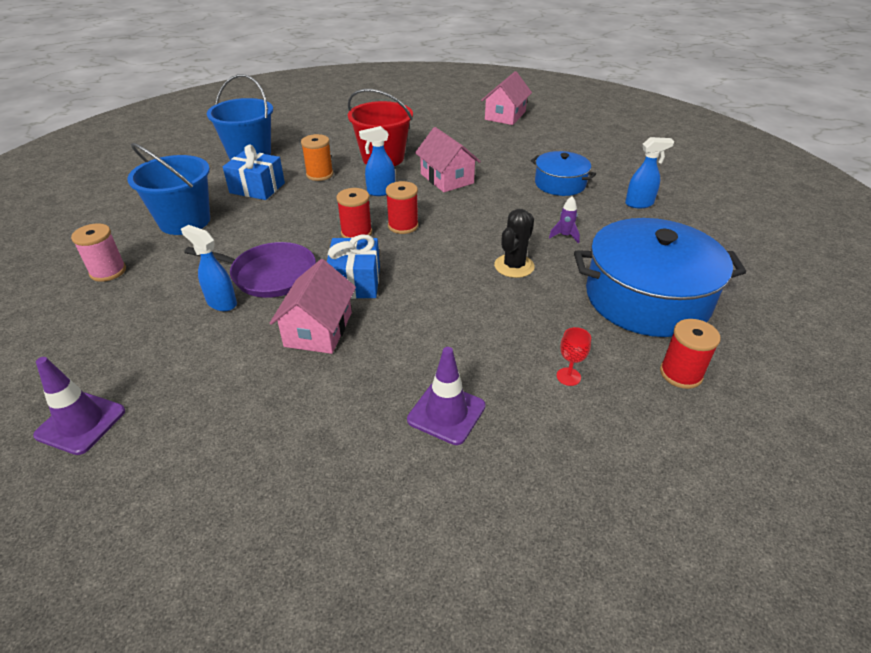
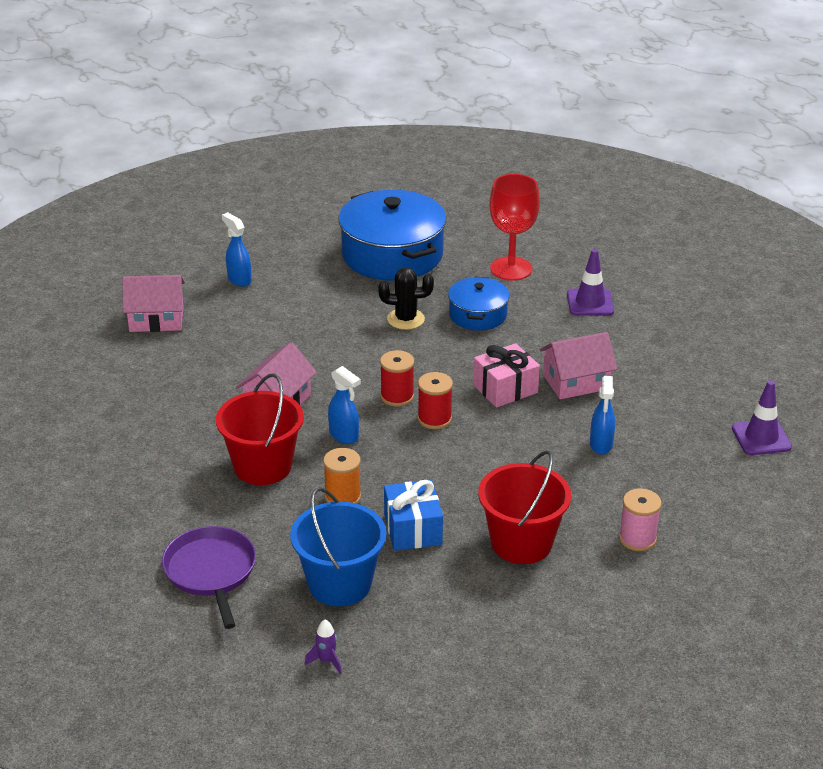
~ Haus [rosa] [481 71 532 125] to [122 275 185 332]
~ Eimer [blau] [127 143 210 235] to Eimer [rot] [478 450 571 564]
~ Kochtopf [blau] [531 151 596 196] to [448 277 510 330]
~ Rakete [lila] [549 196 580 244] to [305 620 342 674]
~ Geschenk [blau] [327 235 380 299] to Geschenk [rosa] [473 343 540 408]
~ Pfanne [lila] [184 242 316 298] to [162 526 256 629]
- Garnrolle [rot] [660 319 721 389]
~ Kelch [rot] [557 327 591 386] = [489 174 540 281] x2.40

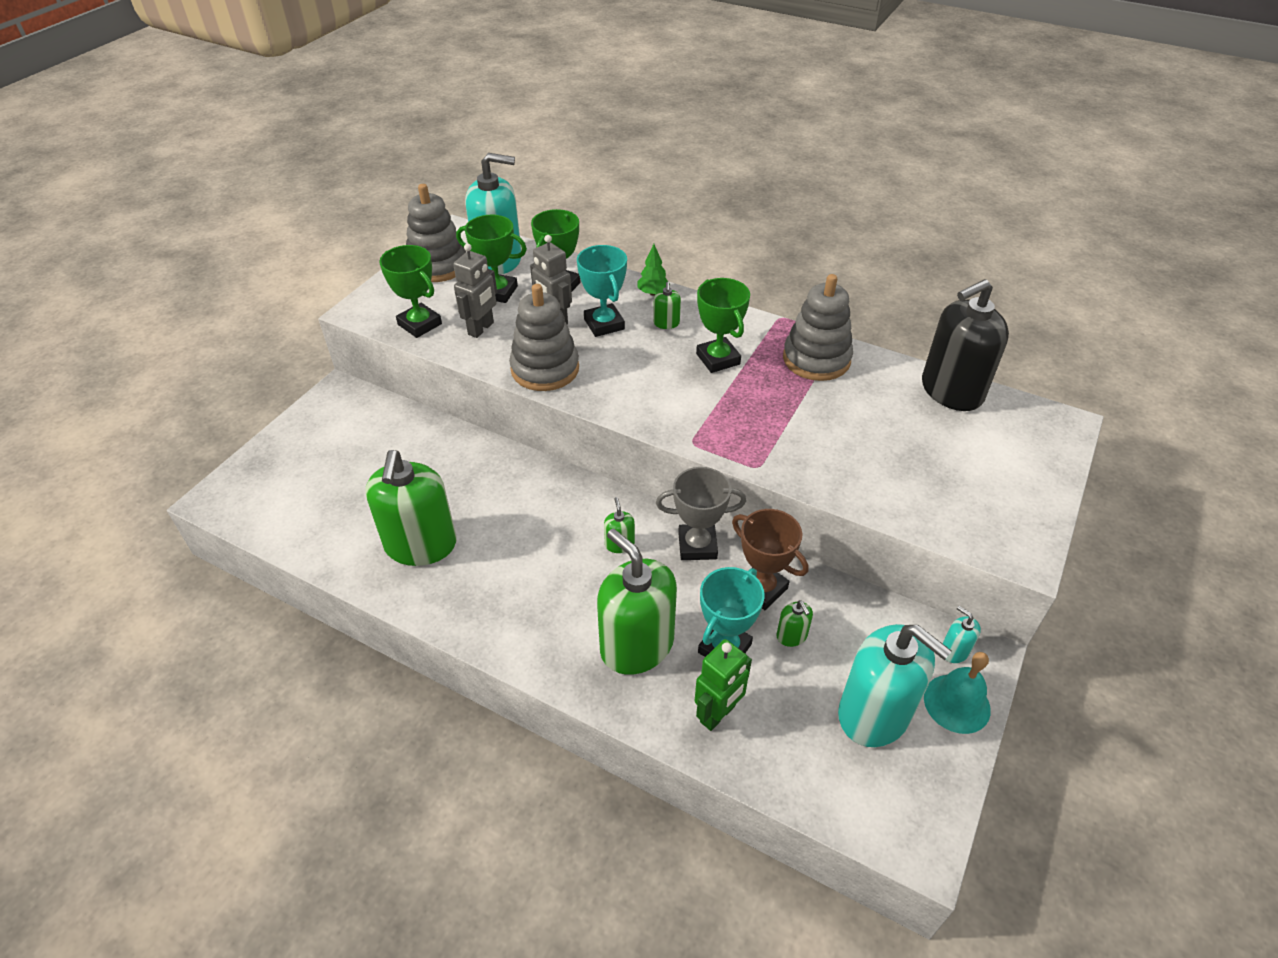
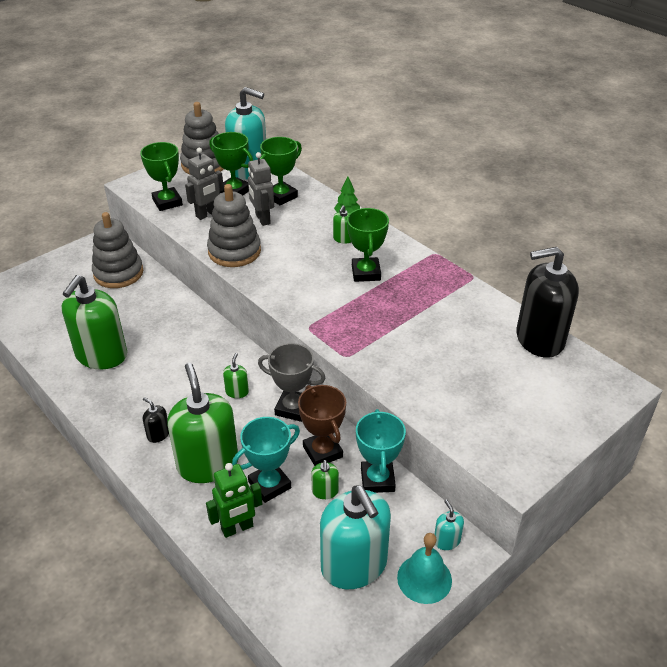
~ Pokal [türkis] [577 245 627 337] to [356 409 406 493]
~ Stapelspielzeug [grau] [783 274 853 381] to [92 212 143 288]
+ Seifenspender [schwarz] [143 397 169 443]

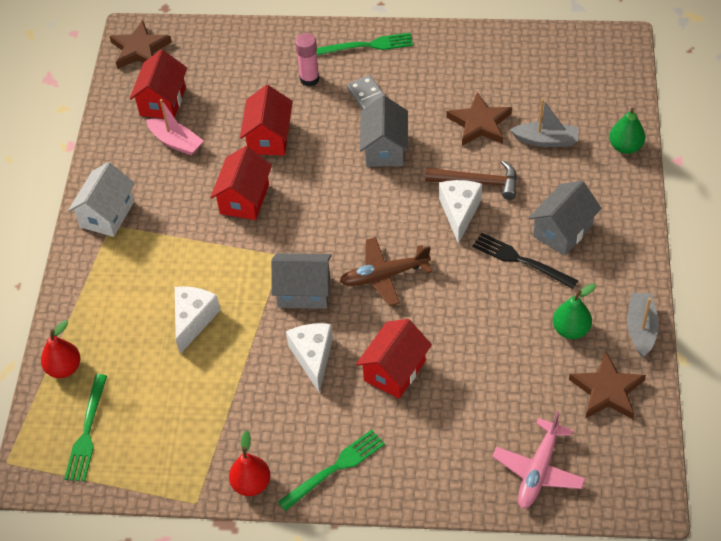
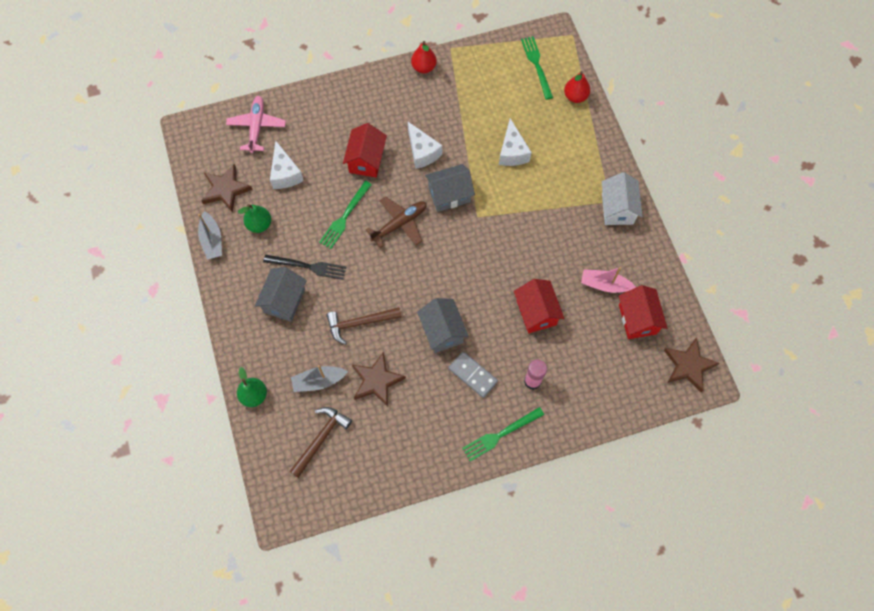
- Haus [rot] [210 146 272 220]
~ Käse [weiß] [439 180 482 244] to [270 141 304 189]
~ Gabel [grün] [278 430 385 511] to [319 181 372 249]
+ Hammer [braun] [289 407 352 478]

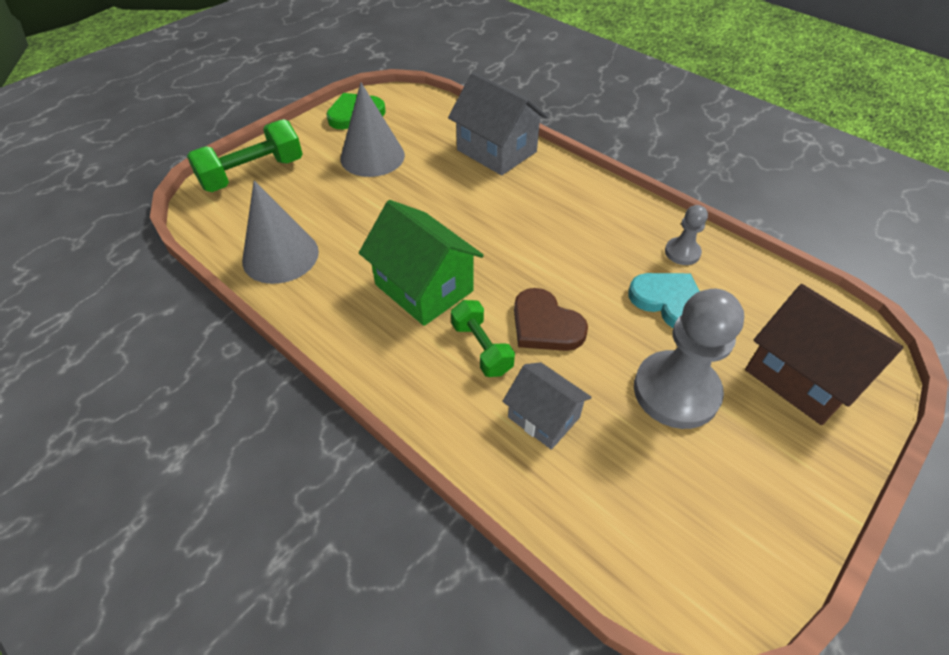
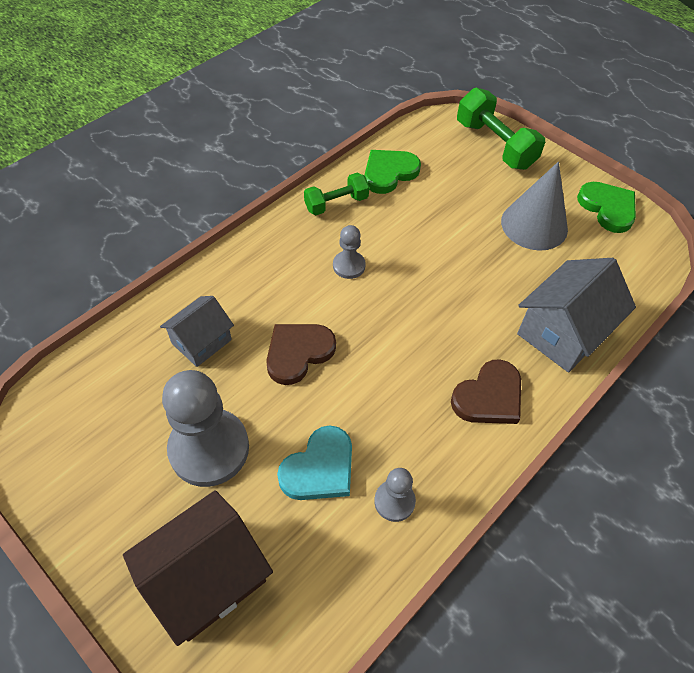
~ Kegel [grau] [242 181 319 284] to Herz [grün] [365 150 421 194]
~ Haus [grün] [359 200 484 326] to Bauer [grau] [333 225 366 279]
~ Hantel [grün] [451 300 515 377] to [304 173 369 215]
+ Herz [braun] [451 359 521 424]

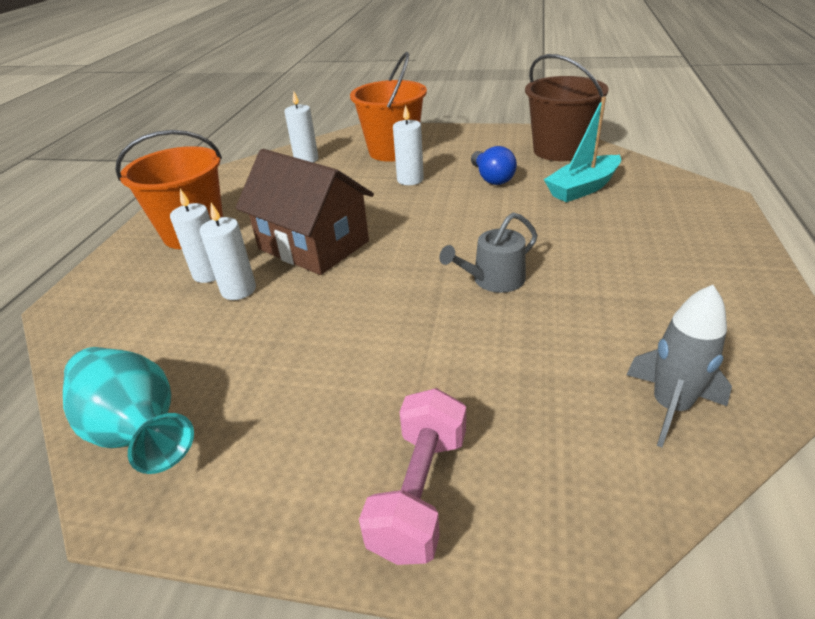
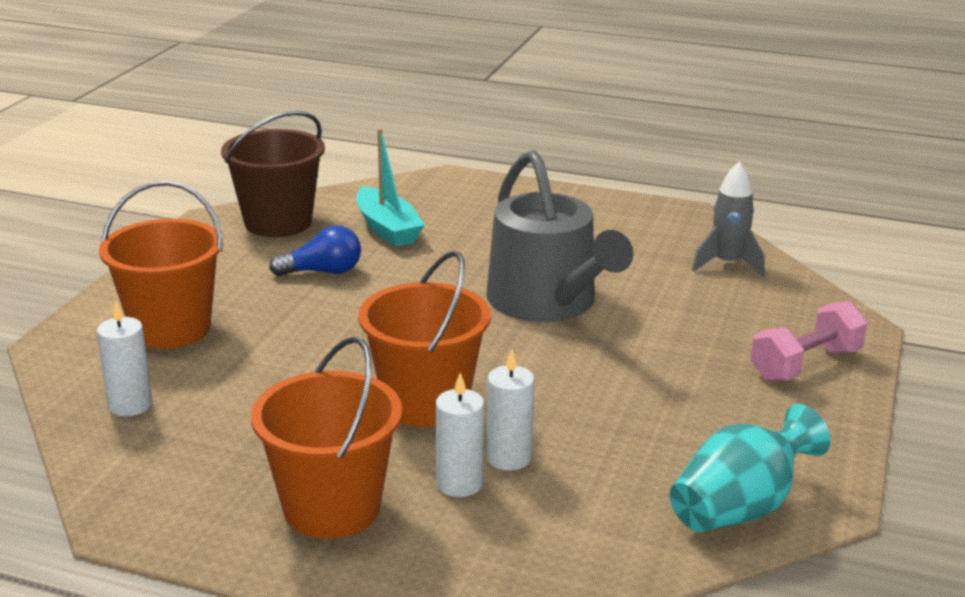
- Kerze [weiß] [393 105 424 185]
~ Haus [braun] [235 149 374 275] to Eimer [orange] [358 251 491 427]
~ Gießkanne [grau] [439 212 537 293] = [486 150 633 322] x2.05
~ Hantel [rosa] [359 388 466 565] = [751 301 867 382] 60 degrees counterclockwise

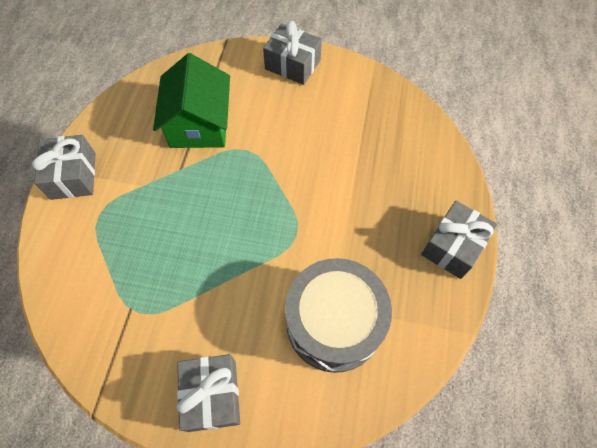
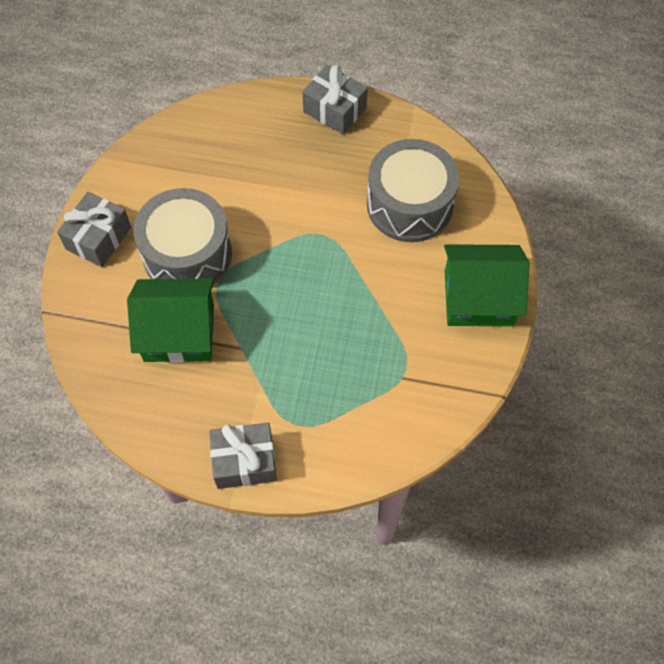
~ Geschenk [grau] [176 354 240 432] to Haus [grün] [444 244 530 326]
+ Trommel [grau] [134 188 232 285]

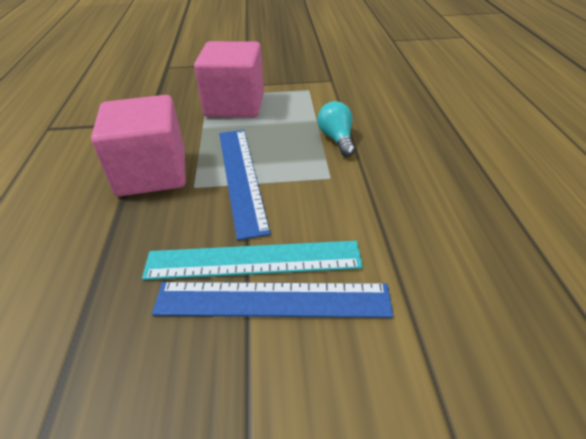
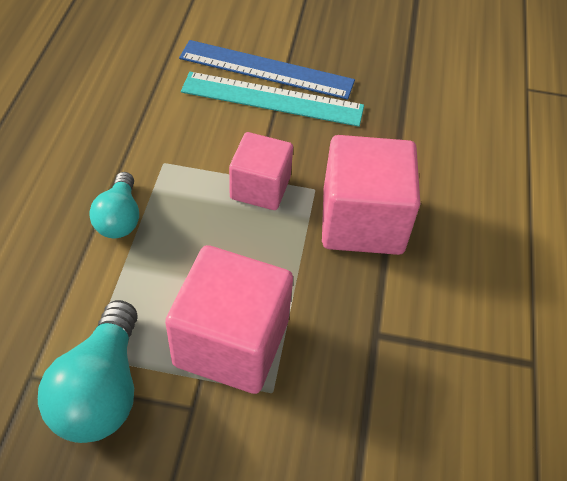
~ Lineal [blau] [219 130 271 240] to Kubus [rosa] [229 132 293 210]
+ Glühbirne [türkis] [38 300 138 443]

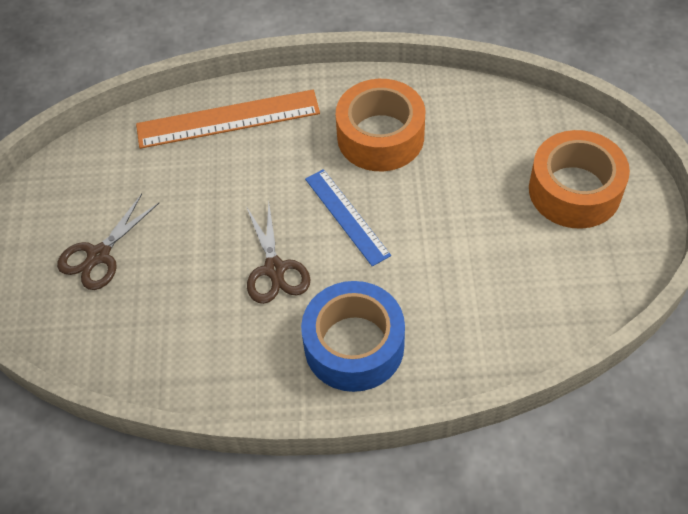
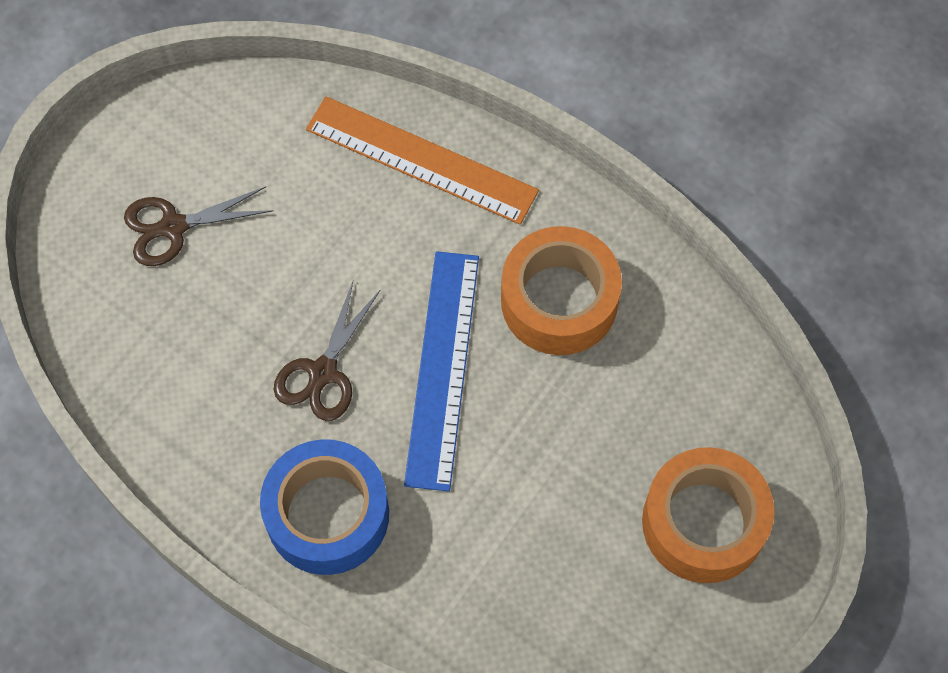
~ Lineal [blau] [305 169 391 266] = [404 251 479 491] x1.55

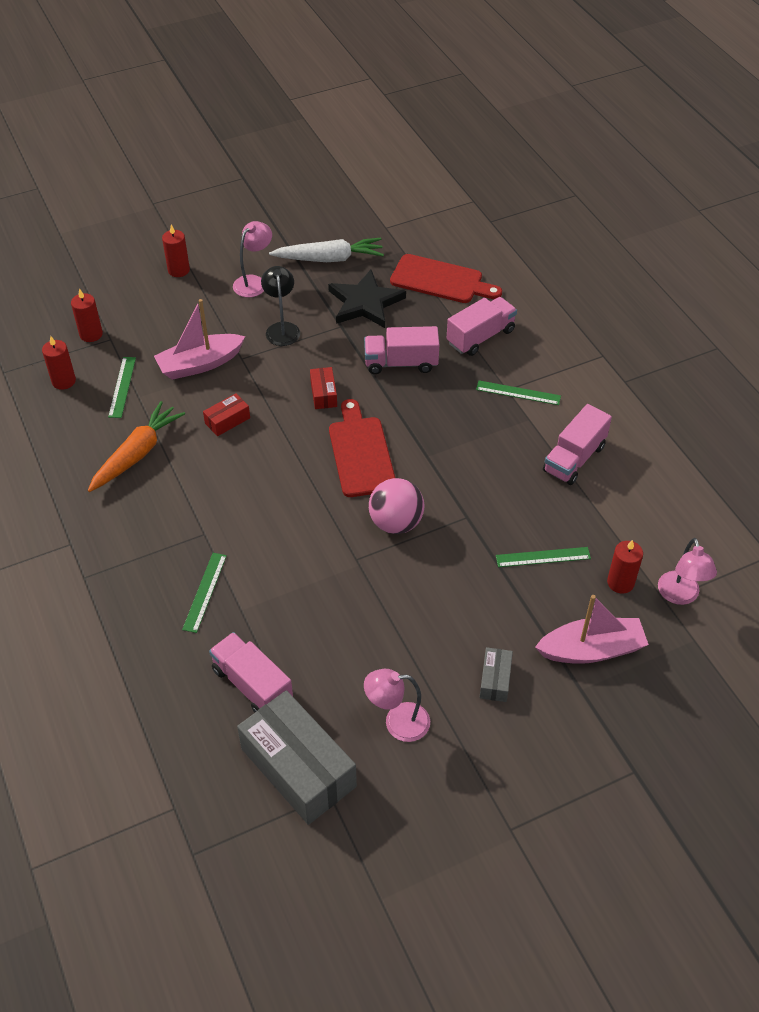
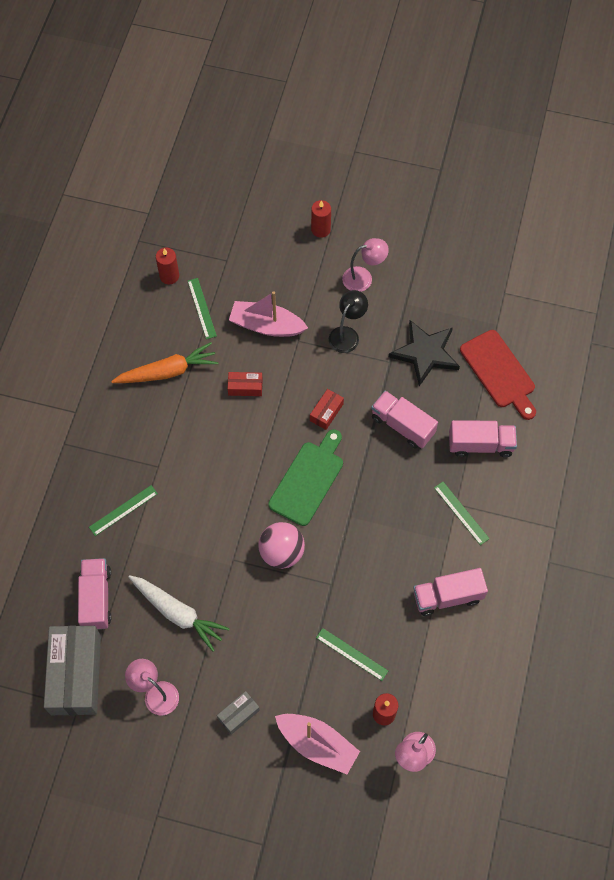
~ Karotte [weiß] [269 238 384 262] to [128 575 230 652]
- Kerze [rot] [71 288 103 342]
~ Lineal [grün] [108 357 136 418] = [188 278 217 339] 60 degrees counterclockwise
~ Schneidebrett [rot] [329 399 395 497] to Schneidebrett [grün] [268 429 343 526]

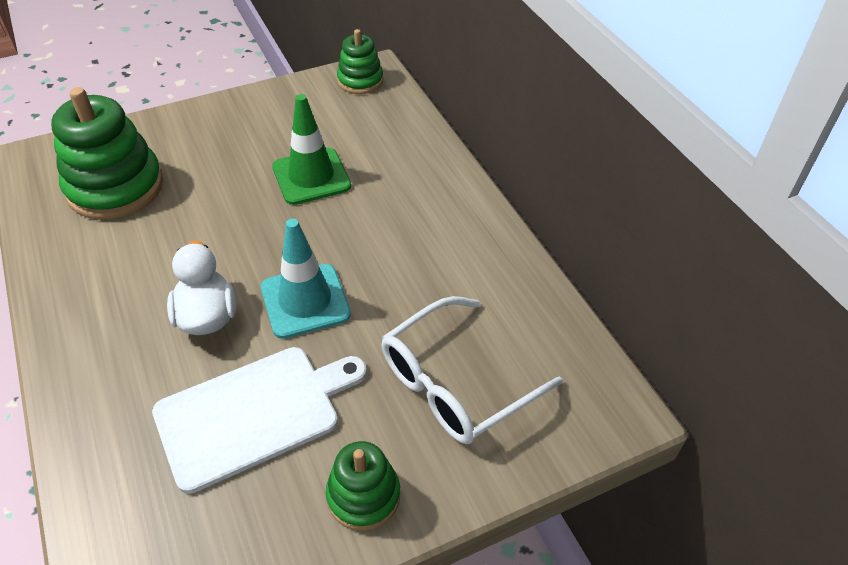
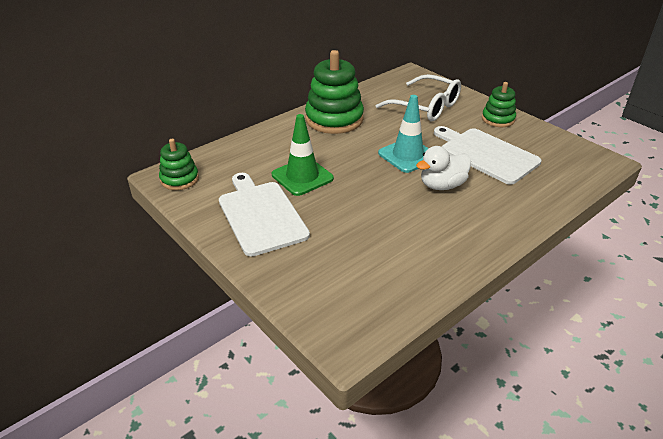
~ Stapelspielzeug [grün] [51 87 163 220] to [305 50 364 134]
+ Schneidebrett [weiß] [219 173 310 257]

